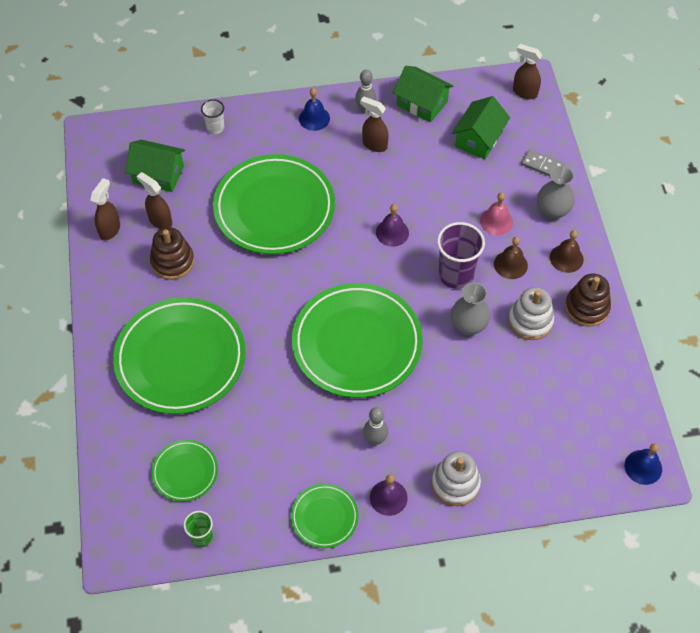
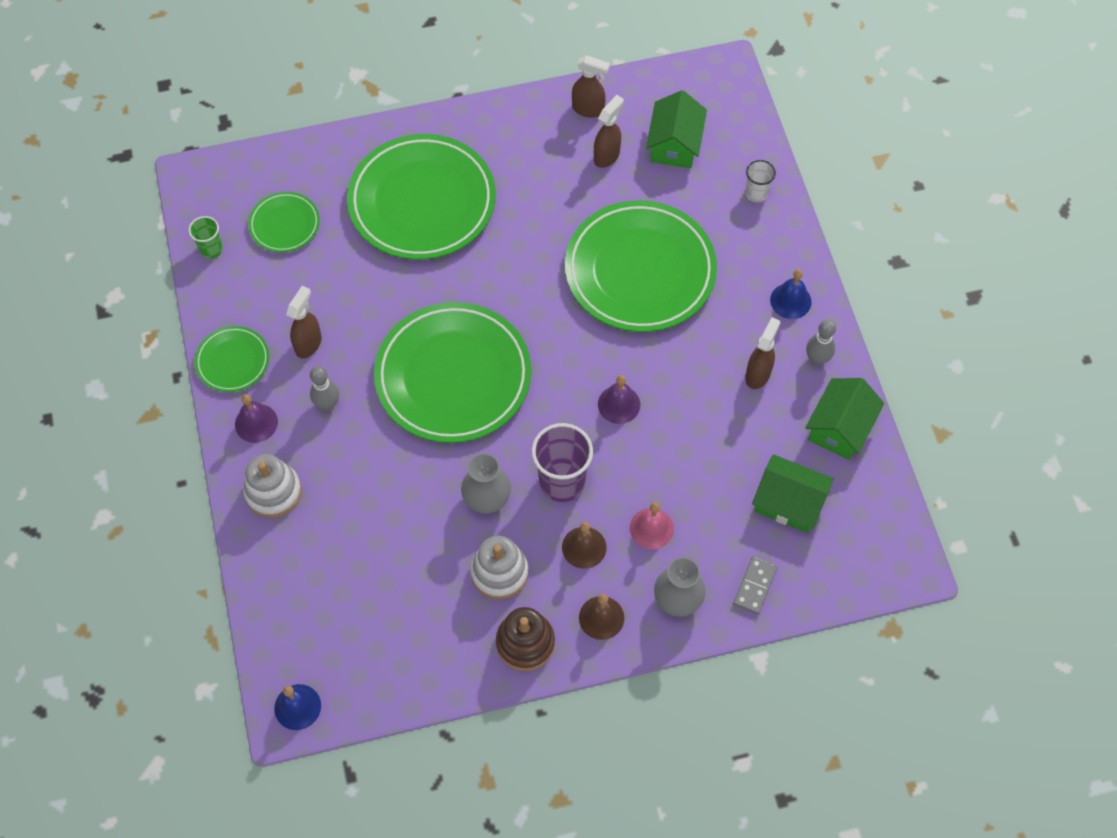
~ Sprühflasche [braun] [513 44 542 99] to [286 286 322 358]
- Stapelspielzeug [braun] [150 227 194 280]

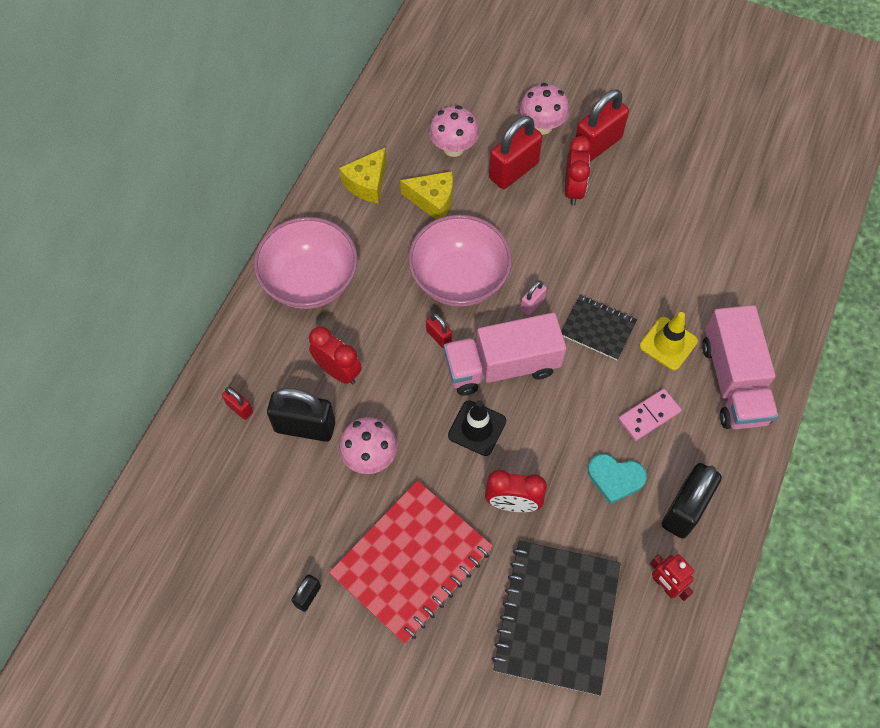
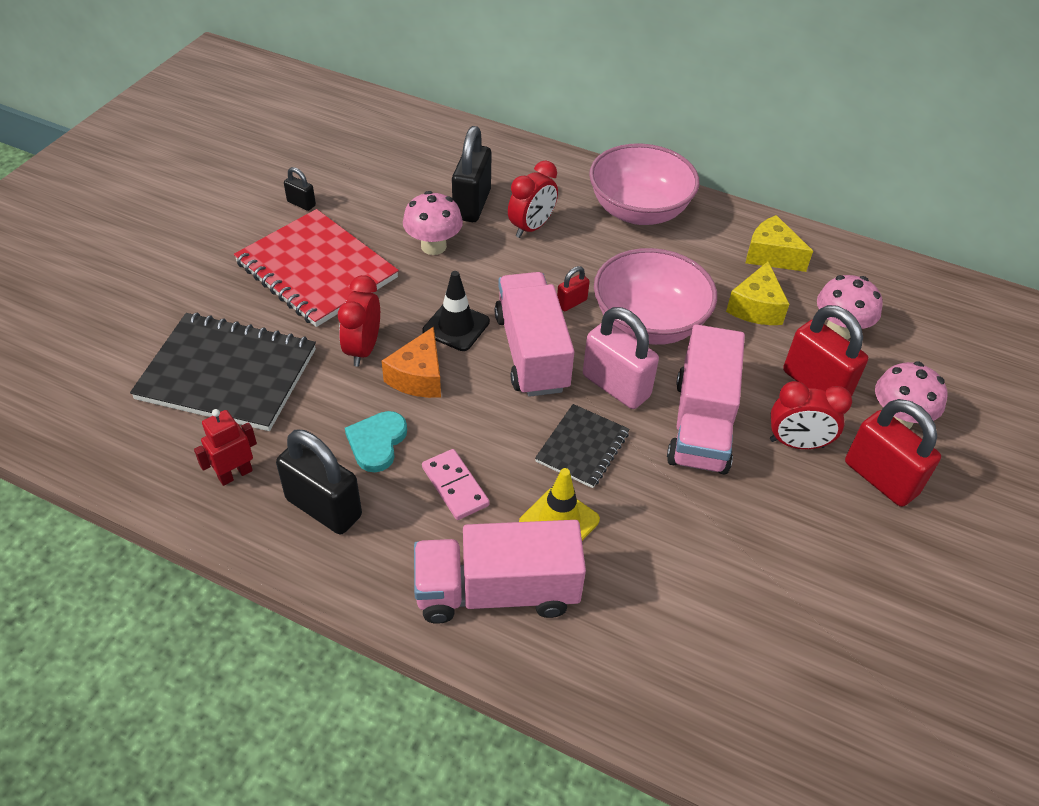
~ Vorhängeschloss [rosa] [520 281 547 315] = [583 307 659 409] x2.05
- Vorhängeschloss [rot] [222 387 253 420]
+ Lastwagen [rosa] [667 324 745 474]
+ Käse [orange] [382 327 441 398]

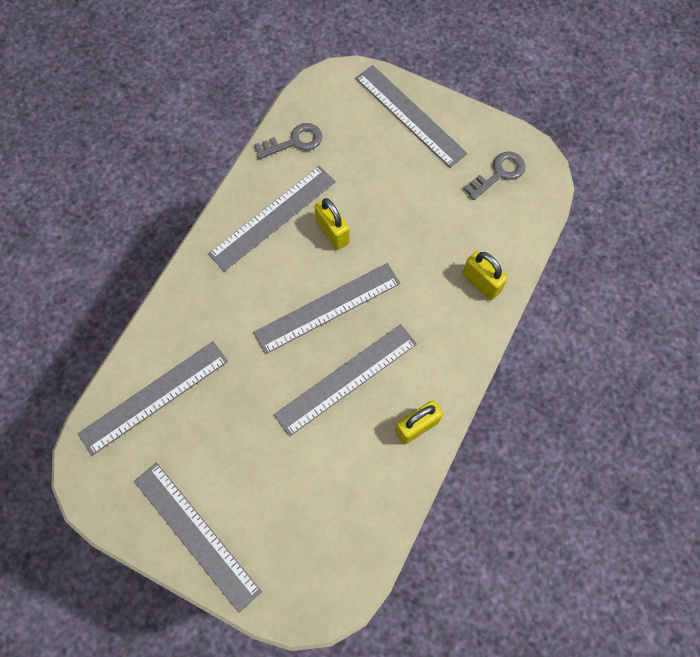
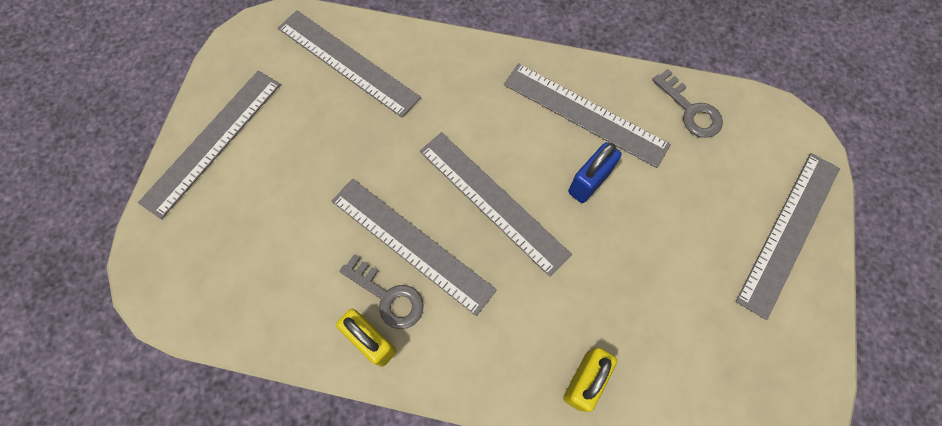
~ Schlüssel [grau] [463 152 525 200] to [339 254 424 329]
~ Vorhängeschloss [gelb] [315 198 349 250] to Vorhängeschloss [blau] [568 142 622 203]

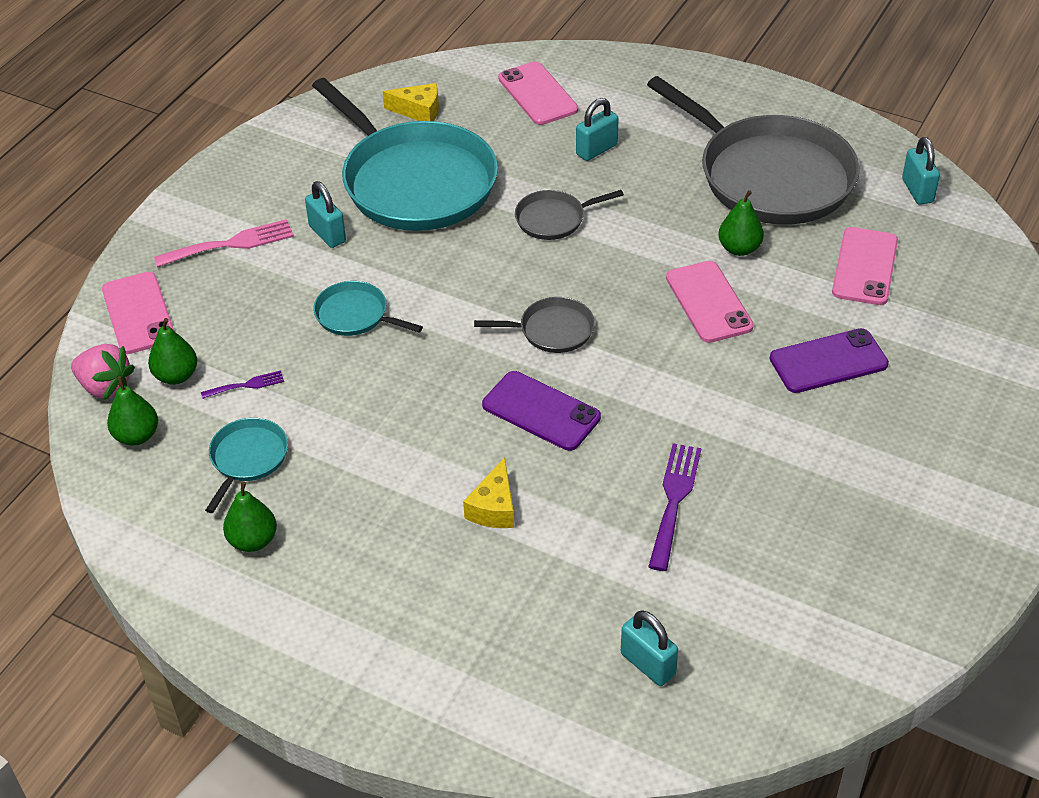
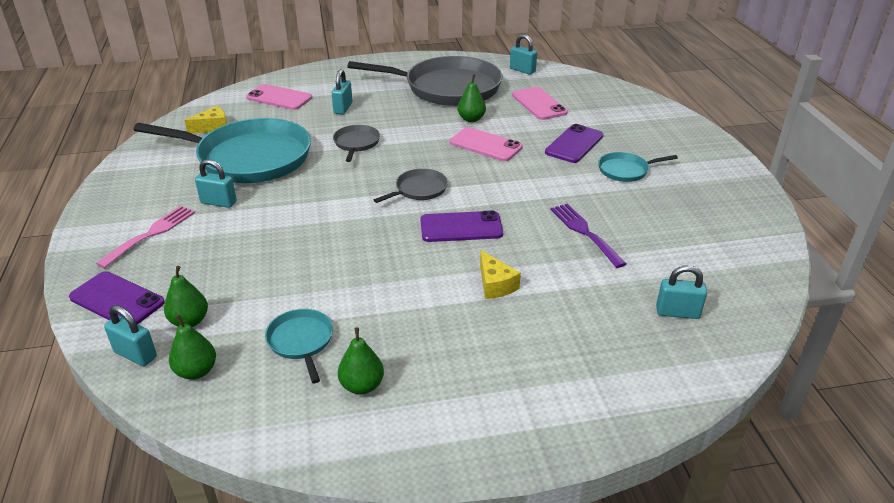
~ Pfanne [grau] [515 190 624 240] = [333 125 380 162] 150 degrees clockwise
~ Handy [rosa] [102 272 174 354] to Handy [lila] [69 271 165 324]
~ Pfanne [türkis] [313 281 423 336] to [598 152 678 182]
~ Erdbeere [rosa] [71 344 135 400] to Vorhängeschloss [türkis] [104 305 157 366]
- Gabel [lila] [201 370 284 399]

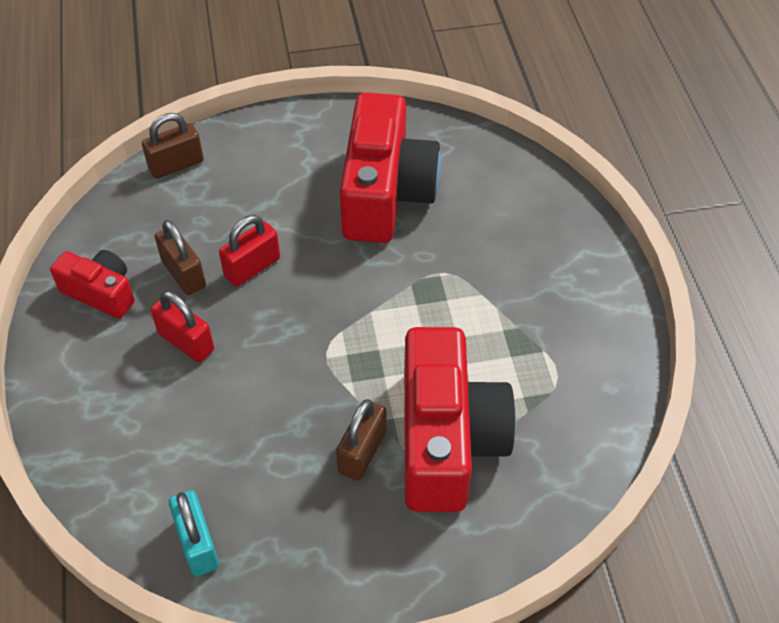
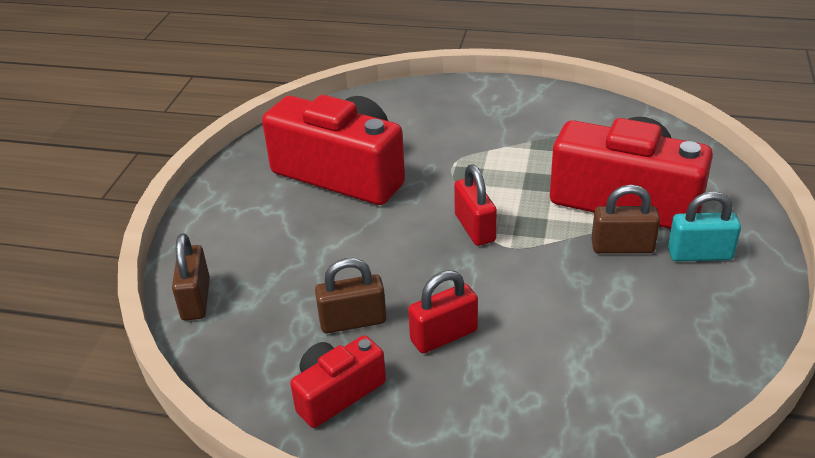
~ Vorhängeschloss [rot] [219 215 280 287] to [454 164 497 246]
~ Vorhängeschloss [braun] [336 399 386 481] = [591 185 660 253] 45 degrees counterclockwise
~ Vorhängeschloss [türkis] [169 490 219 576] to [668 191 741 261]

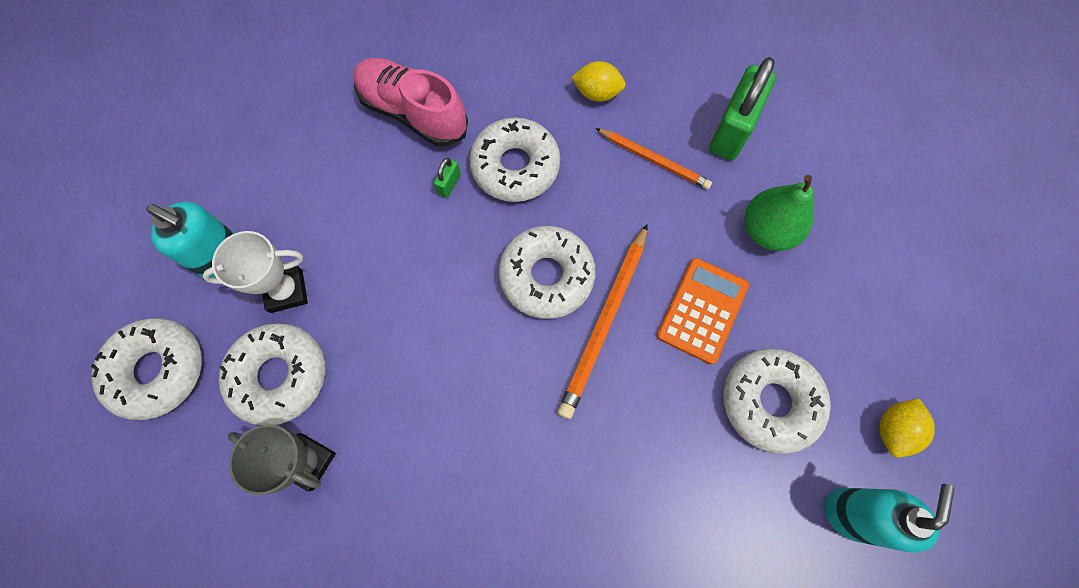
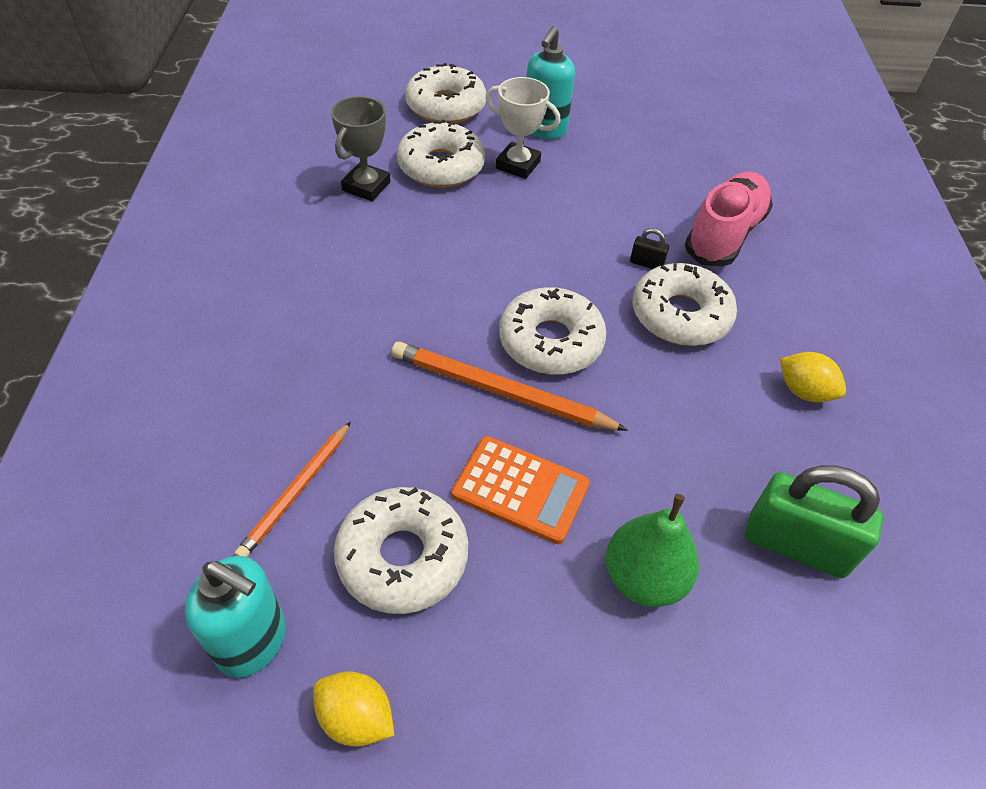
~ Zitrone [gelb] [571 61 626 102] = [780 352 846 402] 60 degrees counterclockwise
~ Bleistift [orange] [596 128 712 190] to [234 421 351 557]
~ Vorhängeschloss [grün] [434 158 461 198] to Vorhängeschloss [schwarz] [630 228 669 269]
~ Pokal [weiß] [202 231 308 313] = [486 77 561 179] 45 degrees counterclockwise

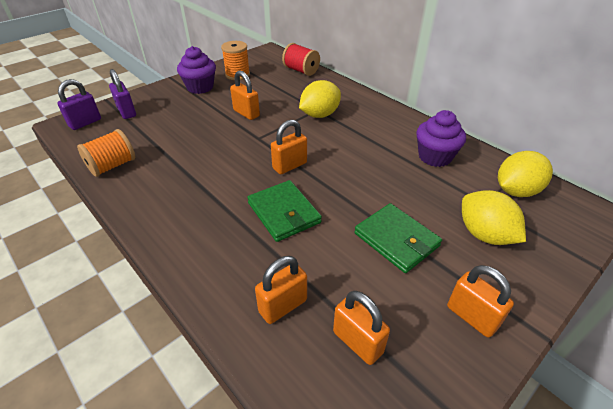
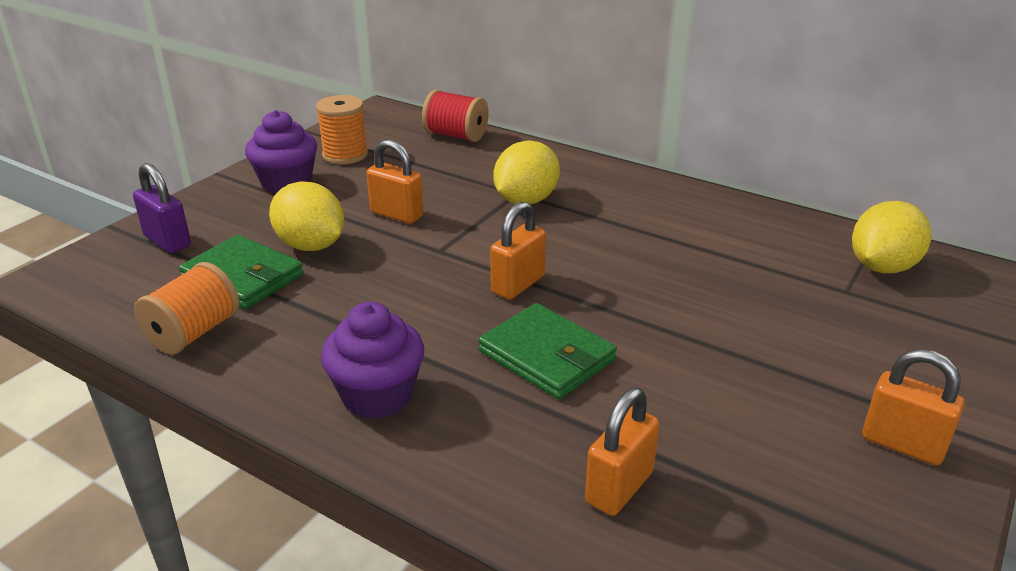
- Vorhängeschloss [lila] [57 79 101 130]
~ Muffin [lila] [416 110 466 167] to [321 302 424 419]
~ Zitrone [gelb] [462 190 526 245] to [269 181 344 251]
~ Geldbörse [grün] [354 203 442 273] to [179 235 304 309]
- Vorhängeschloss [orange] [333 291 390 365]

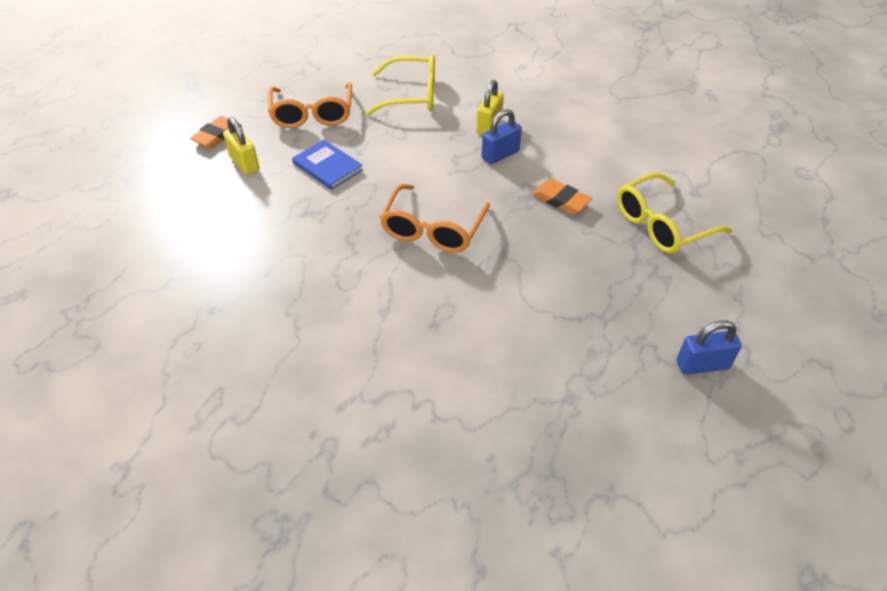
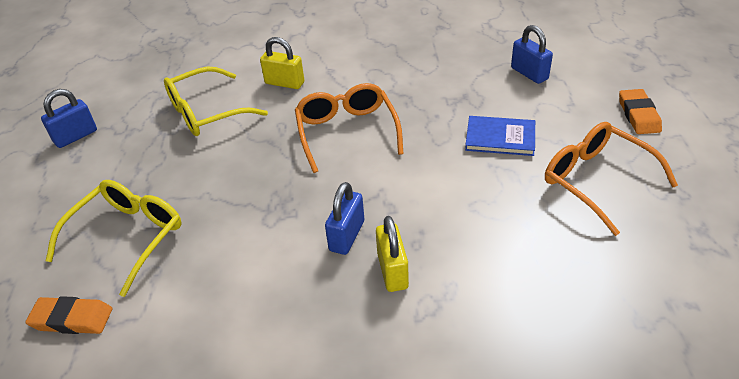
~ Brille [gelb] [366 54 435 115] to [164 67 268 136]
~ Vorhängeschloss [gelb] [223 117 259 175] to [260 37 304 89]
~ Radiergummi [orange] [532 179 592 214] to [25 296 112 334]
+ Vorhängeschloss [blau] [511 25 553 84]

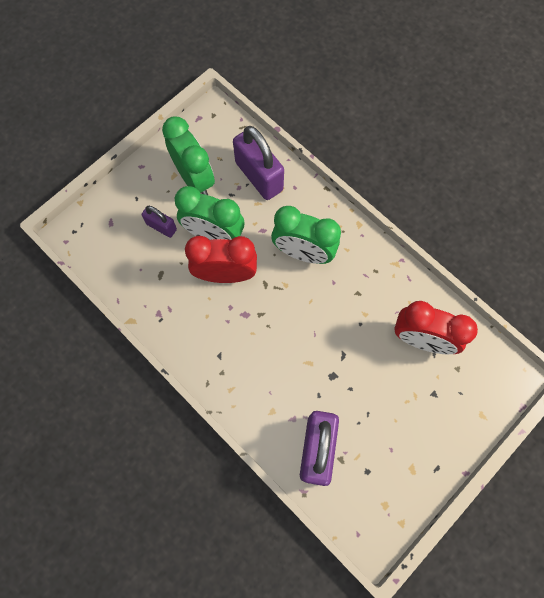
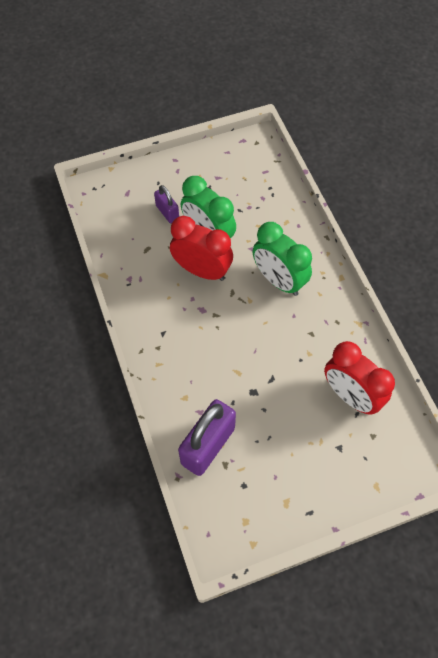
- Wecker [grün] [162 116 215 195]
- Vorhängeschloss [lila] [233 126 284 200]

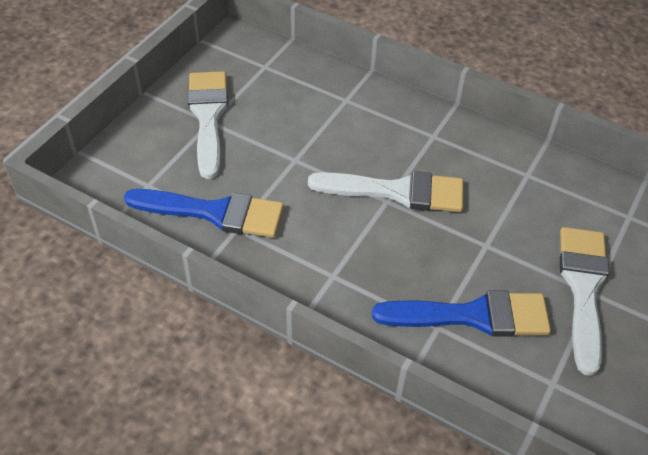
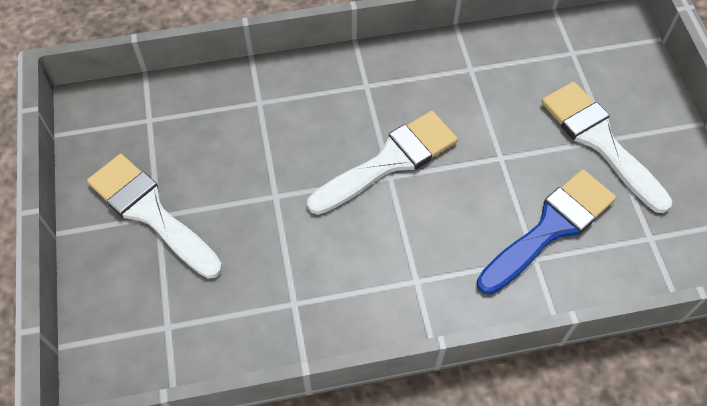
- Pinsel [blau] [124 189 284 238]

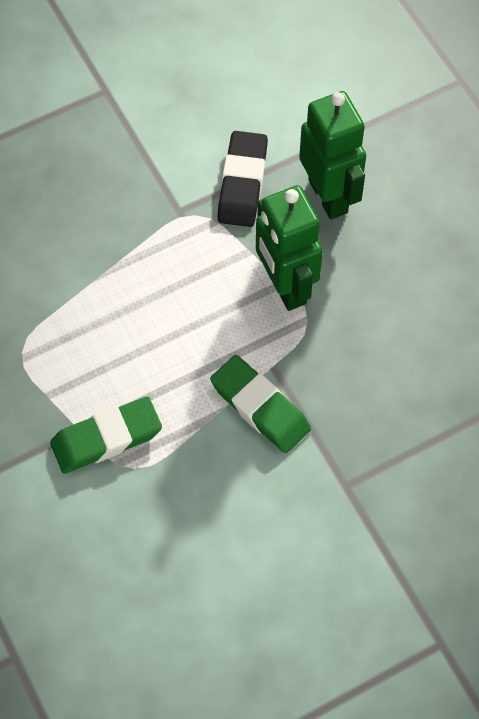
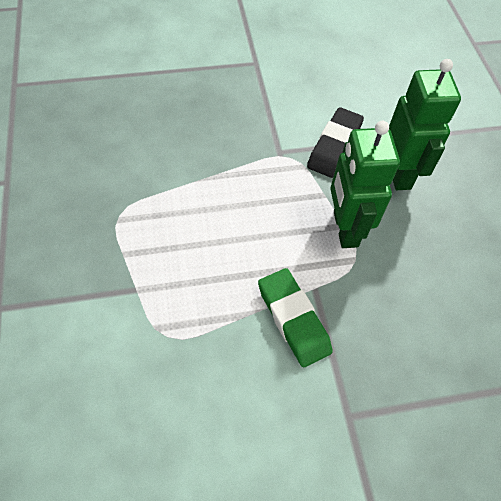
- Radiergummi [grün] [50 396 162 474]

